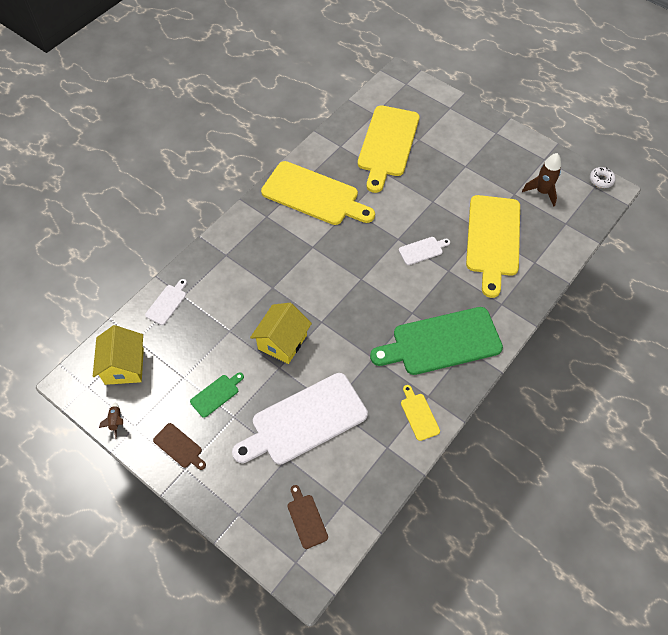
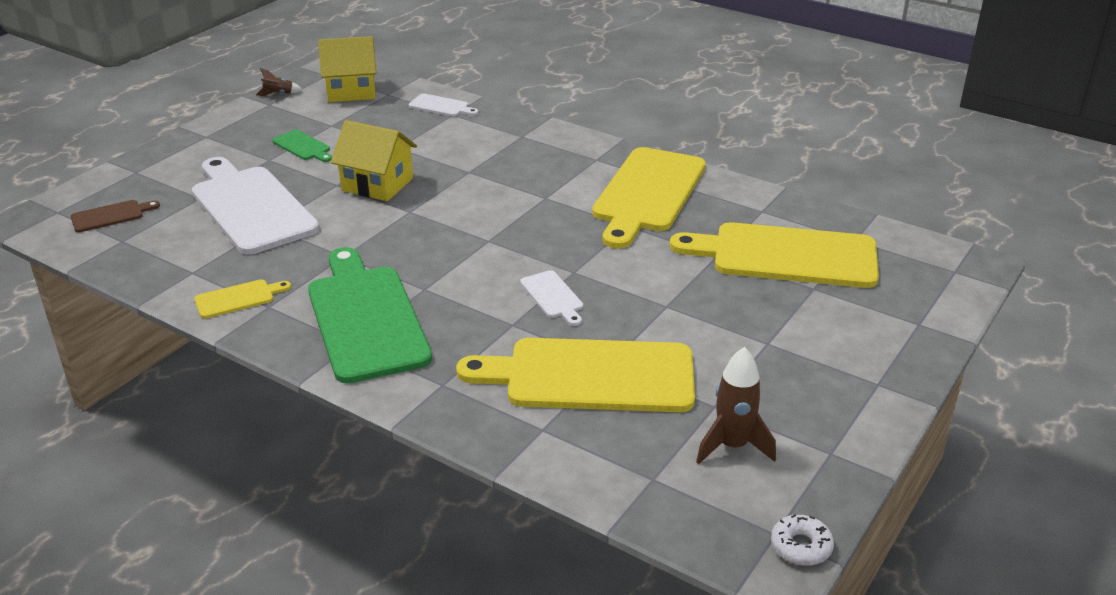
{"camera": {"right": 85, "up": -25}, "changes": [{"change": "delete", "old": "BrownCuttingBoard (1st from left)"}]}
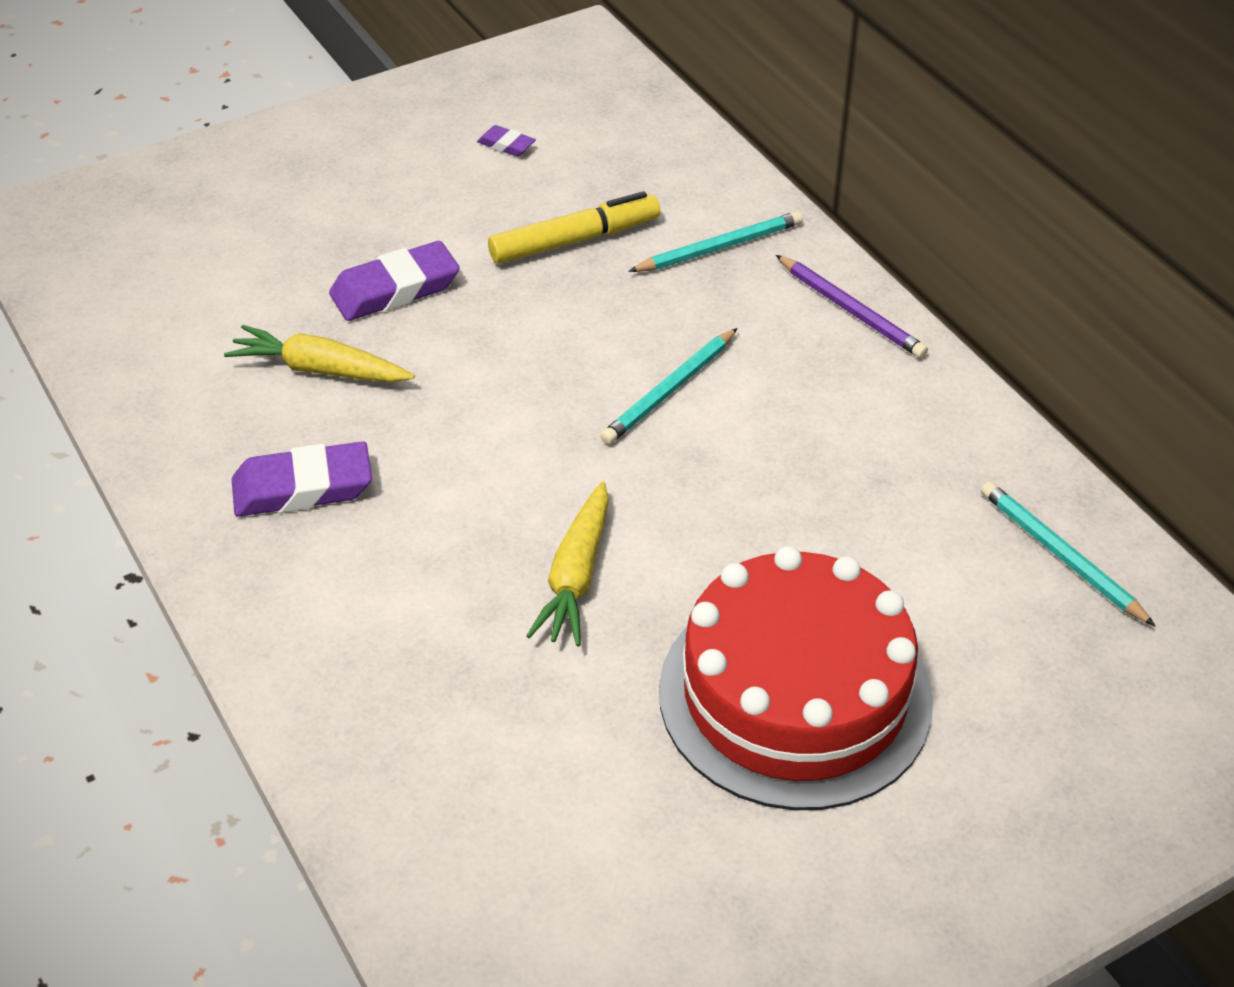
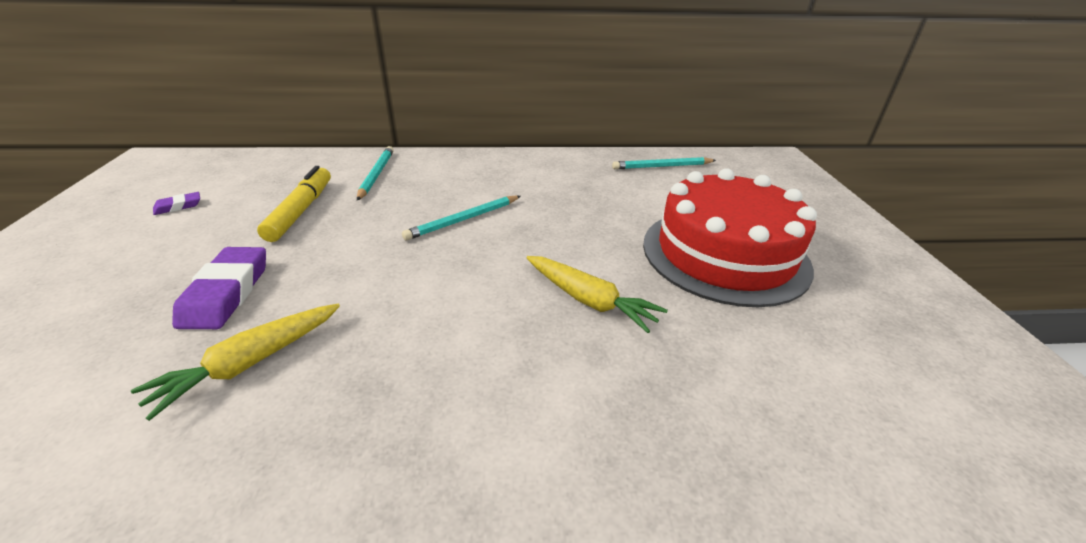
{"camera": {"right": -65, "up": -10}, "changes": [{"change": "delete", "old": "PurplePencil"}, {"change": "rotate", "old": "TurquoisePencil (1st from left in the first image)", "degrees": 75}, {"change": "delete", "old": "PurpleEraser (1st from left)"}]}
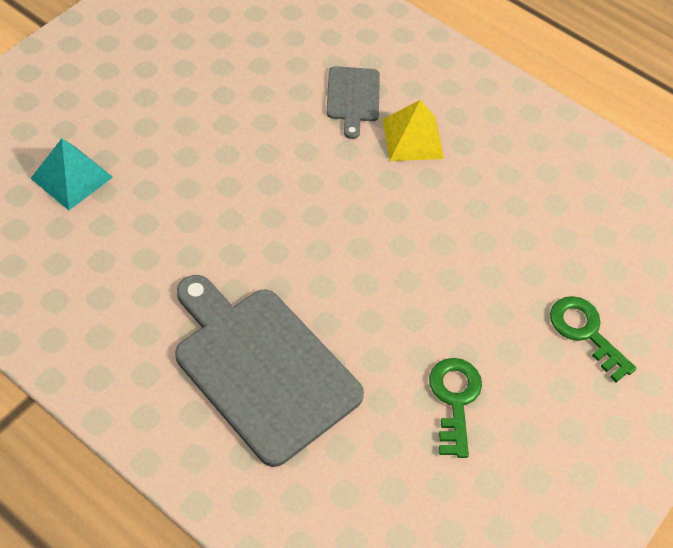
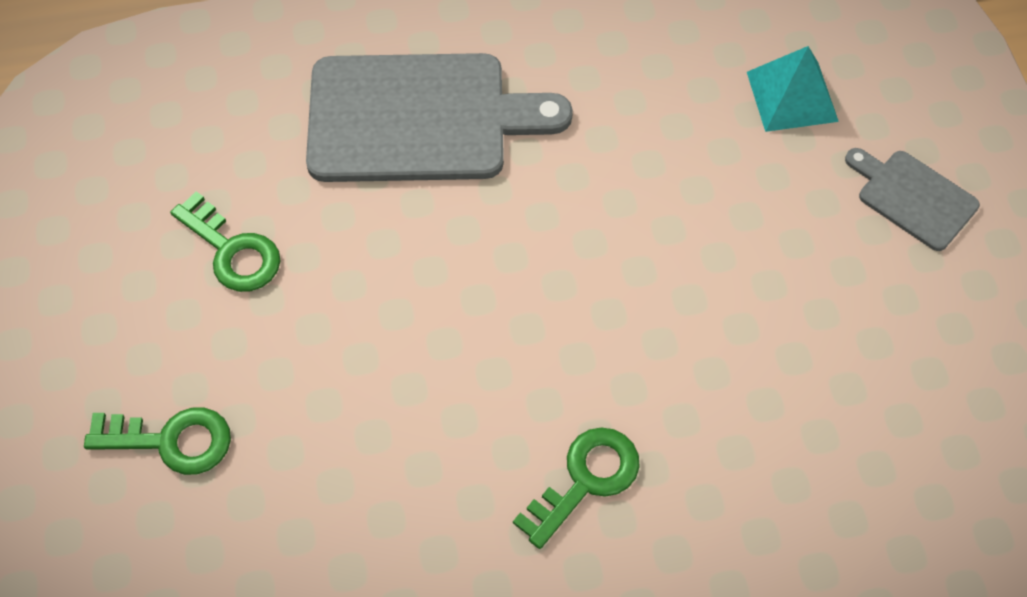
{"camera": {"right": 135, "up": 5}, "changes": [{"change": "move", "old": "GreyCuttingBoard (2nd from left)"}, {"change": "replace", "old": "YellowPyramid", "new": "GreenKey (3rd from left)"}]}
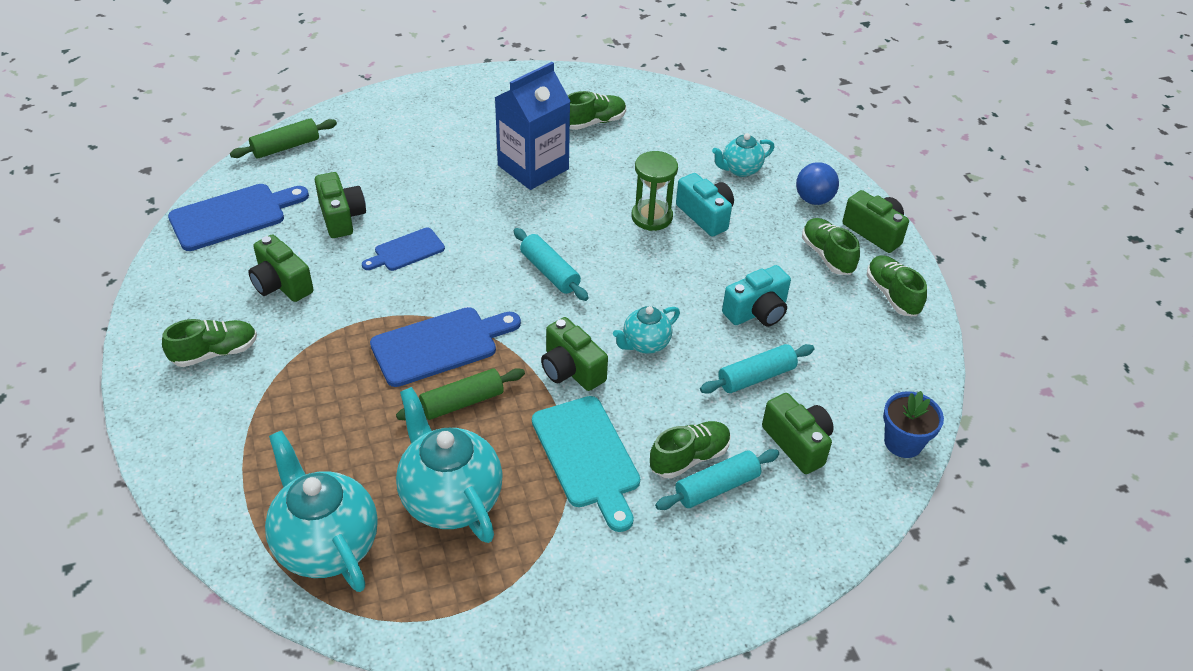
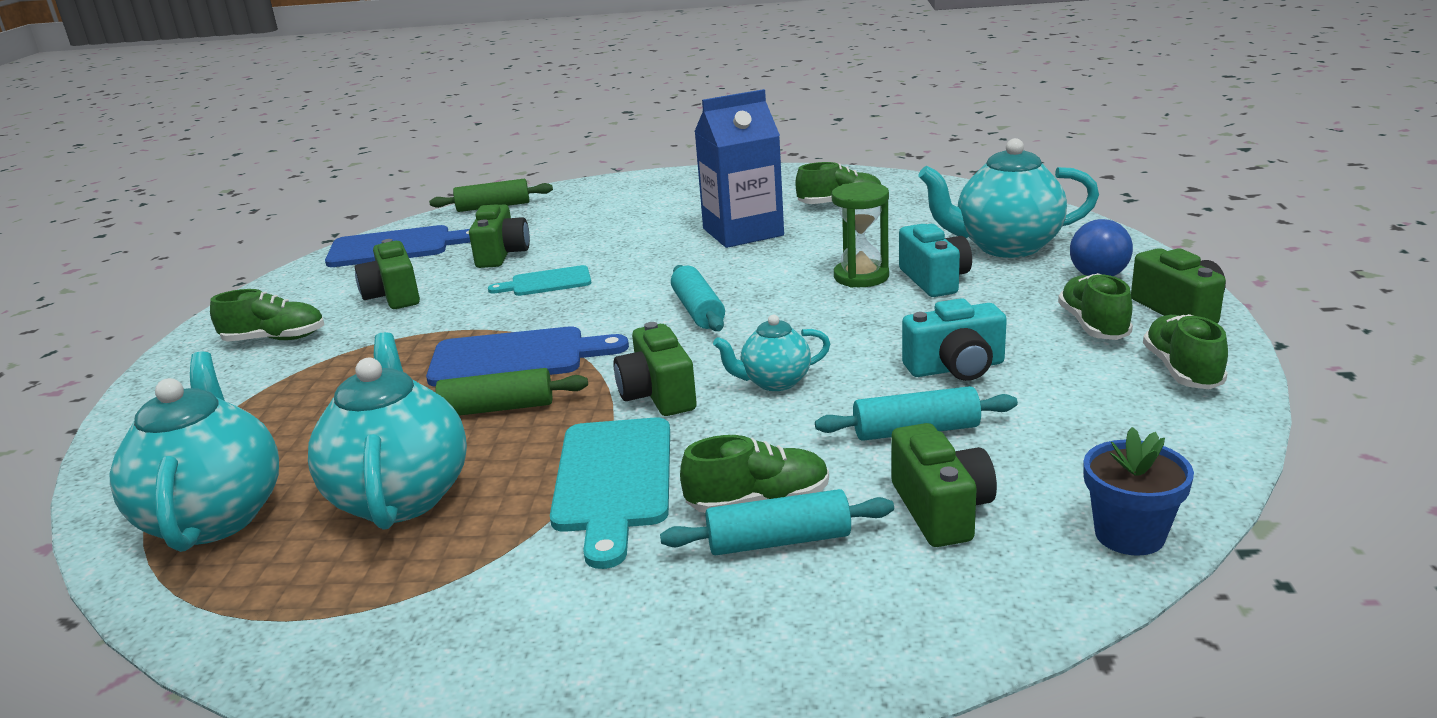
{"camera": {"right": 25, "up": -20}, "changes": [{"change": "resize", "old": "TurquoiseTeapot (4th from left)", "factor": 1.86}, {"change": "recolor", "old": "BlueCuttingBoard (2nd from left)", "new": "TurquoiseCuttingBoard (1st from left)"}]}
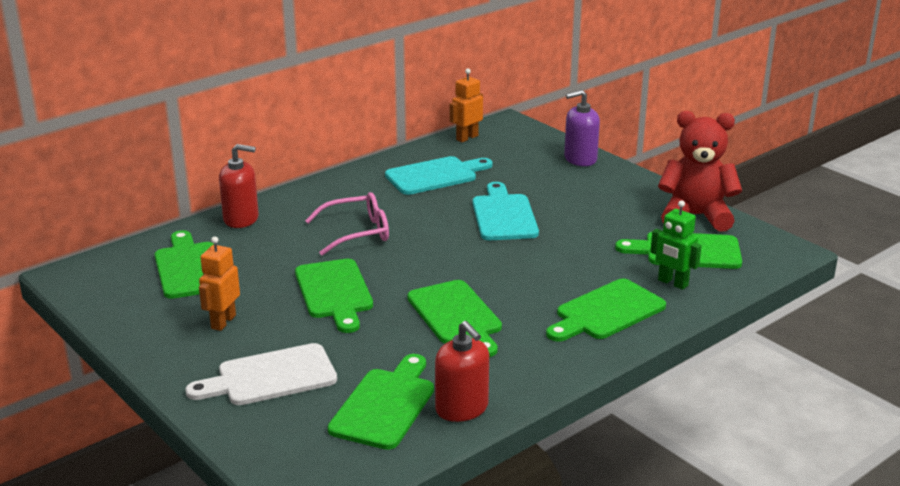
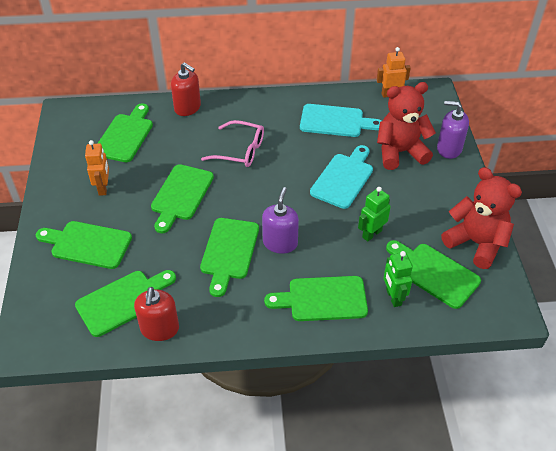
{"camera": {"right": 35, "up": 20}, "changes": [{"change": "rotate", "old": "OrangeRobot (1st from left)", "degrees": 120}, {"change": "recolor", "old": "WhiteCuttingBoard", "new": "GreenCuttingBoard (1st from left)"}, {"change": "insert", "new": "RedTeddyBear (1st from left)"}, {"change": "insert", "new": "PurpleSoapDispenser (1st from left)"}, {"change": "insert", "new": "GreenRobot (1st from left)"}]}
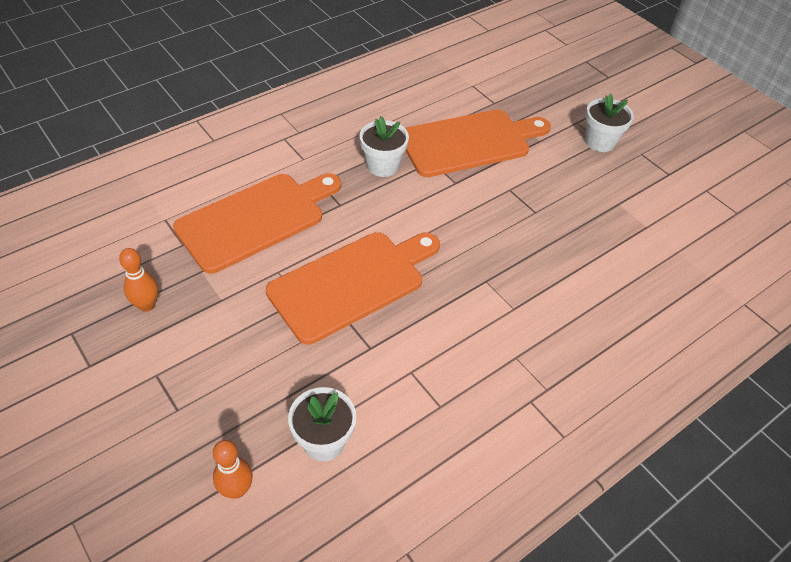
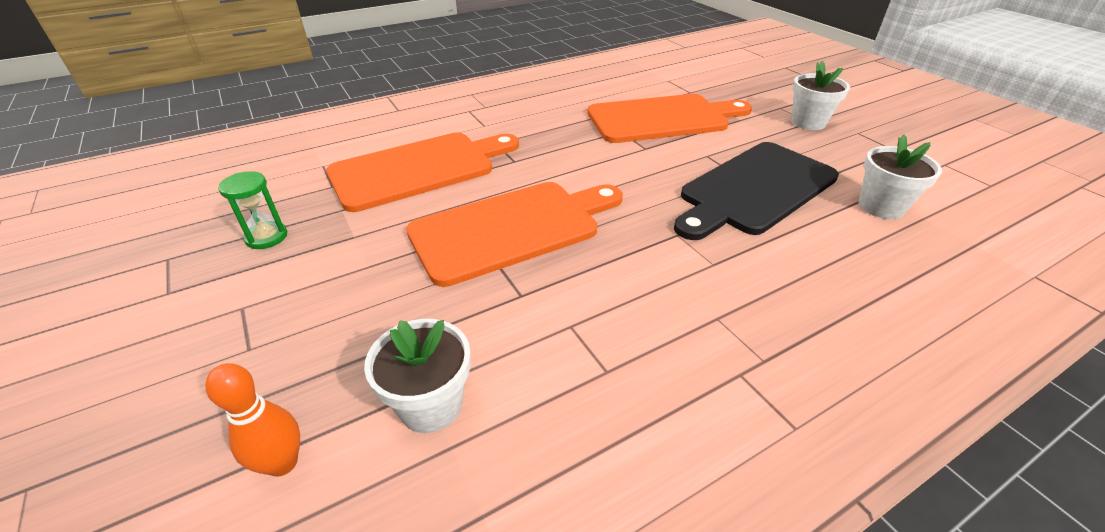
{"camera": {"right": 10, "up": -10}, "changes": [{"change": "move", "old": "WhiteFlowerPot (2nd from left in the first image)", "new": "WhiteFlowerPot (3rd from left)"}, {"change": "replace", "old": "OrangeBowlingPin (1st from left)", "new": "GreenHourglass"}, {"change": "insert", "new": "BlackCuttingBoard"}]}
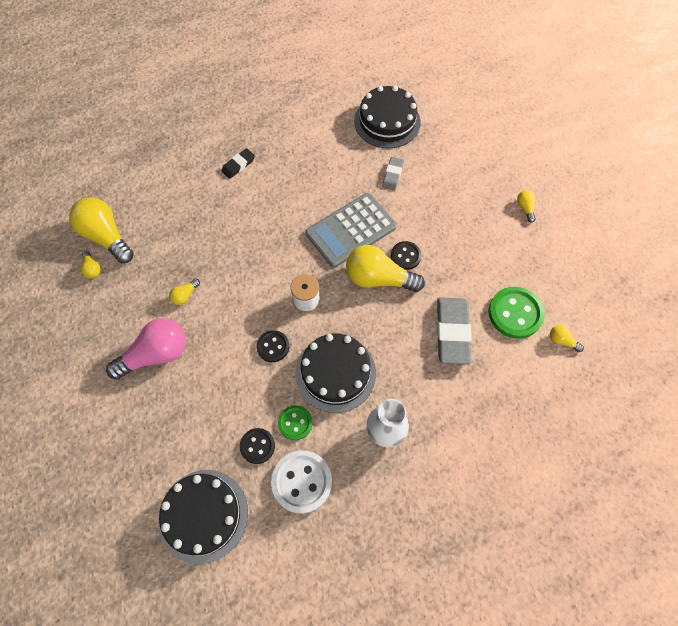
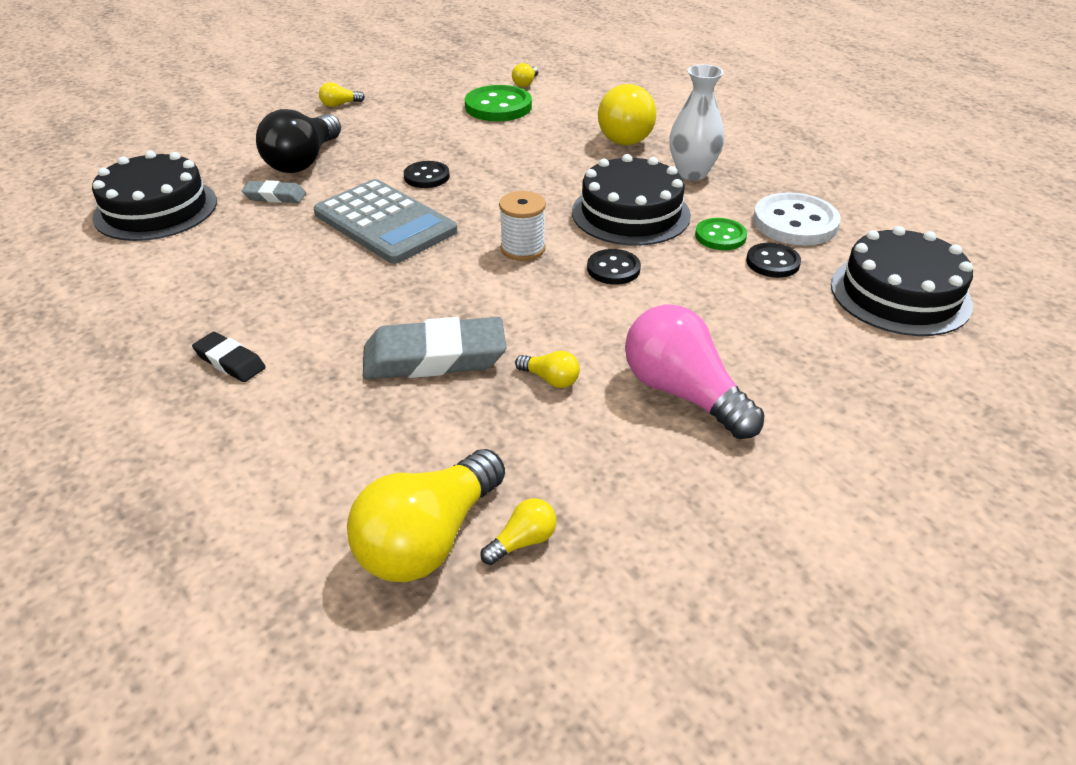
{"camera": {"right": -100, "up": -25}, "changes": [{"change": "move", "old": "YellowLightBulb (4th from left in the first image)", "new": "YellowLightBulb (6th from left)"}, {"change": "move", "old": "GreyEraser (2nd from left)"}, {"change": "insert", "new": "BlackLightBulb"}]}
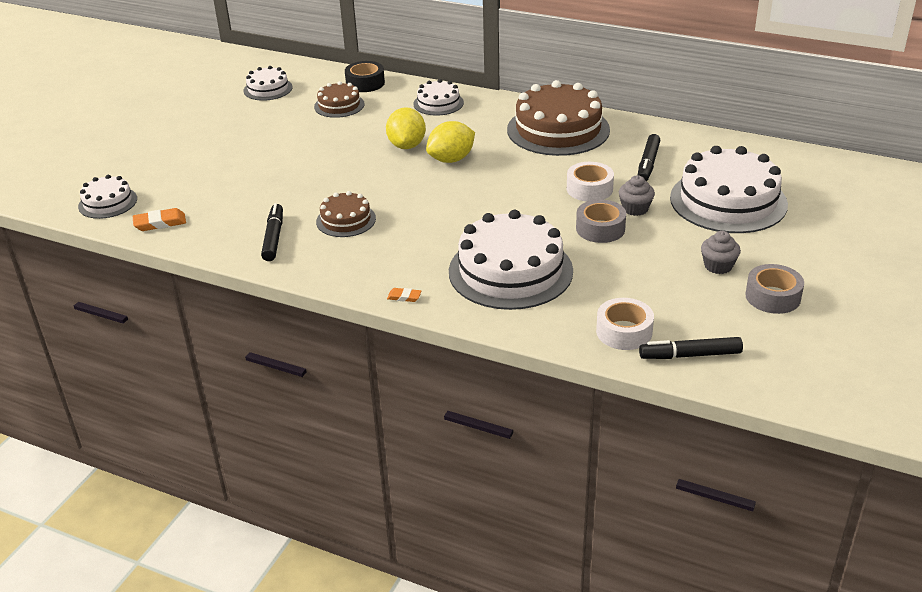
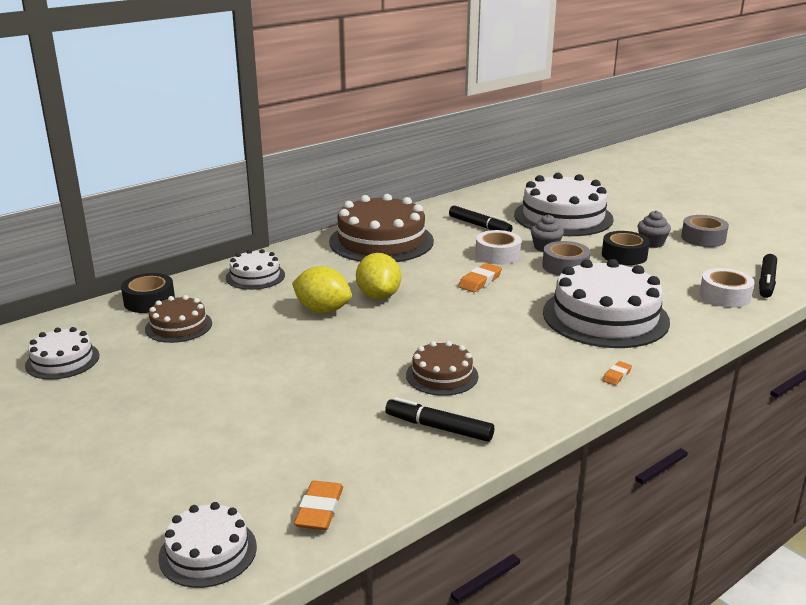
{"camera": {"right": -65, "up": -10}, "changes": [{"change": "insert", "new": "BlackTape (2nd from left)"}, {"change": "insert", "new": "OrangeEraser (2nd from left)"}]}
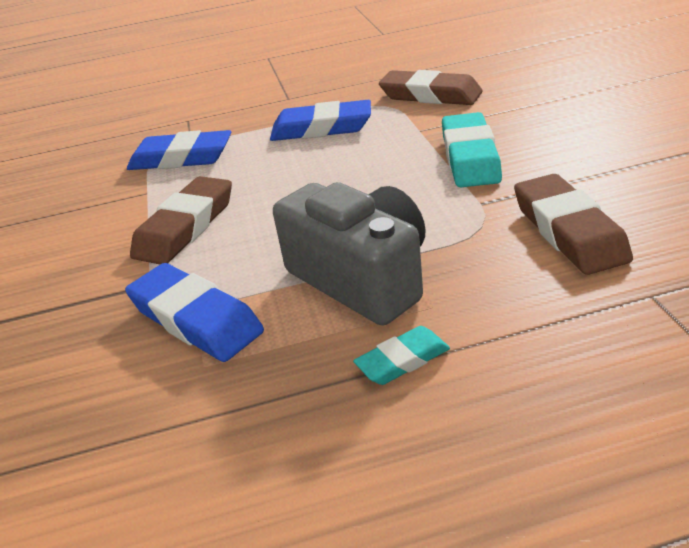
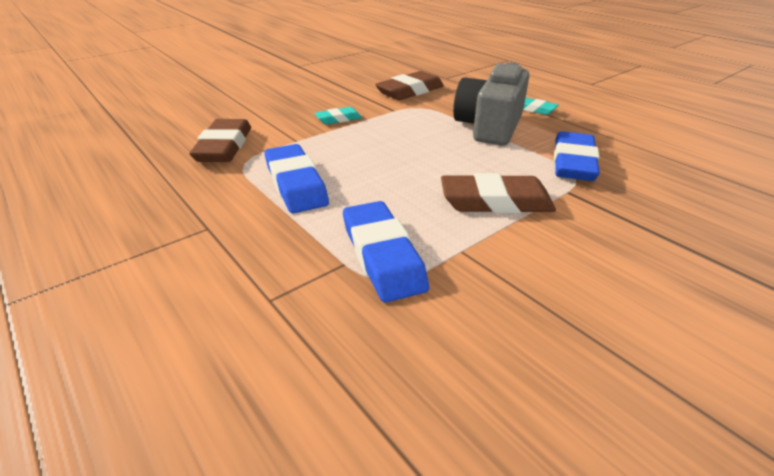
{"camera": {"right": -120, "up": 0}, "changes": [{"change": "resize", "old": "TurquoiseEraser (2nd from left in the first image)", "factor": 0.56}]}
